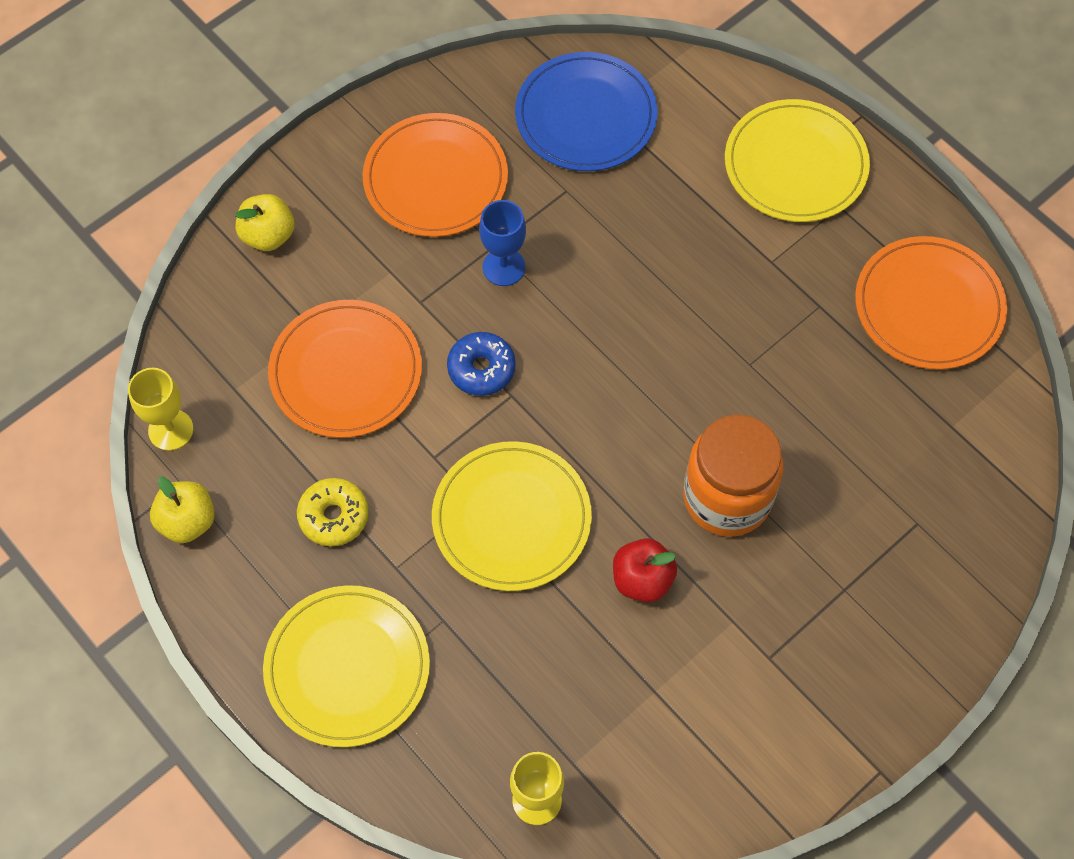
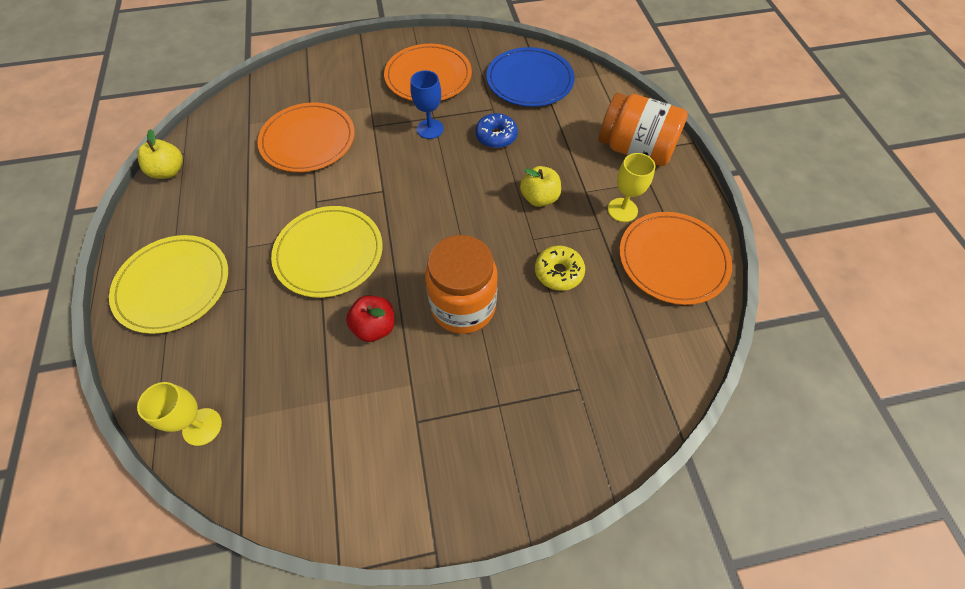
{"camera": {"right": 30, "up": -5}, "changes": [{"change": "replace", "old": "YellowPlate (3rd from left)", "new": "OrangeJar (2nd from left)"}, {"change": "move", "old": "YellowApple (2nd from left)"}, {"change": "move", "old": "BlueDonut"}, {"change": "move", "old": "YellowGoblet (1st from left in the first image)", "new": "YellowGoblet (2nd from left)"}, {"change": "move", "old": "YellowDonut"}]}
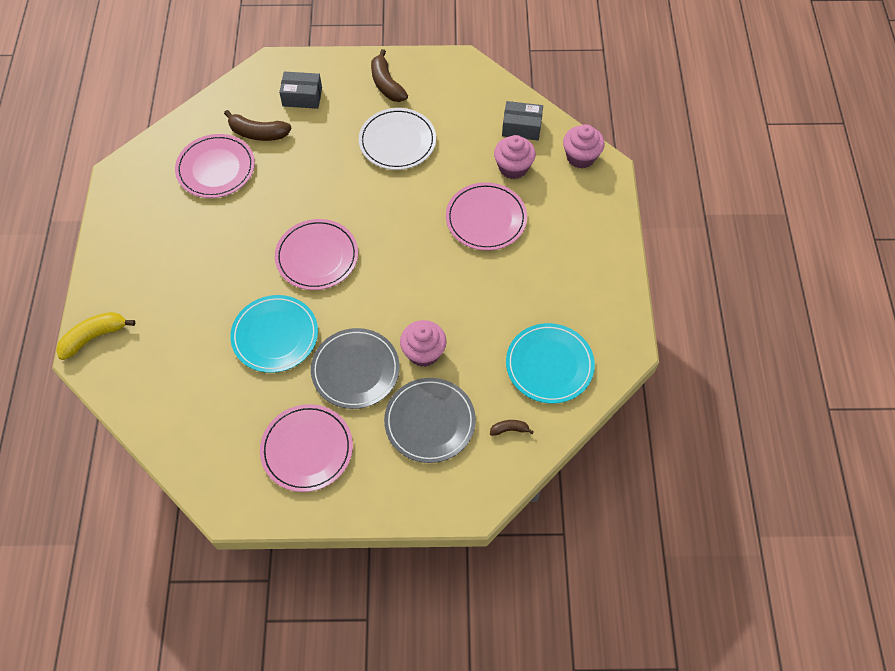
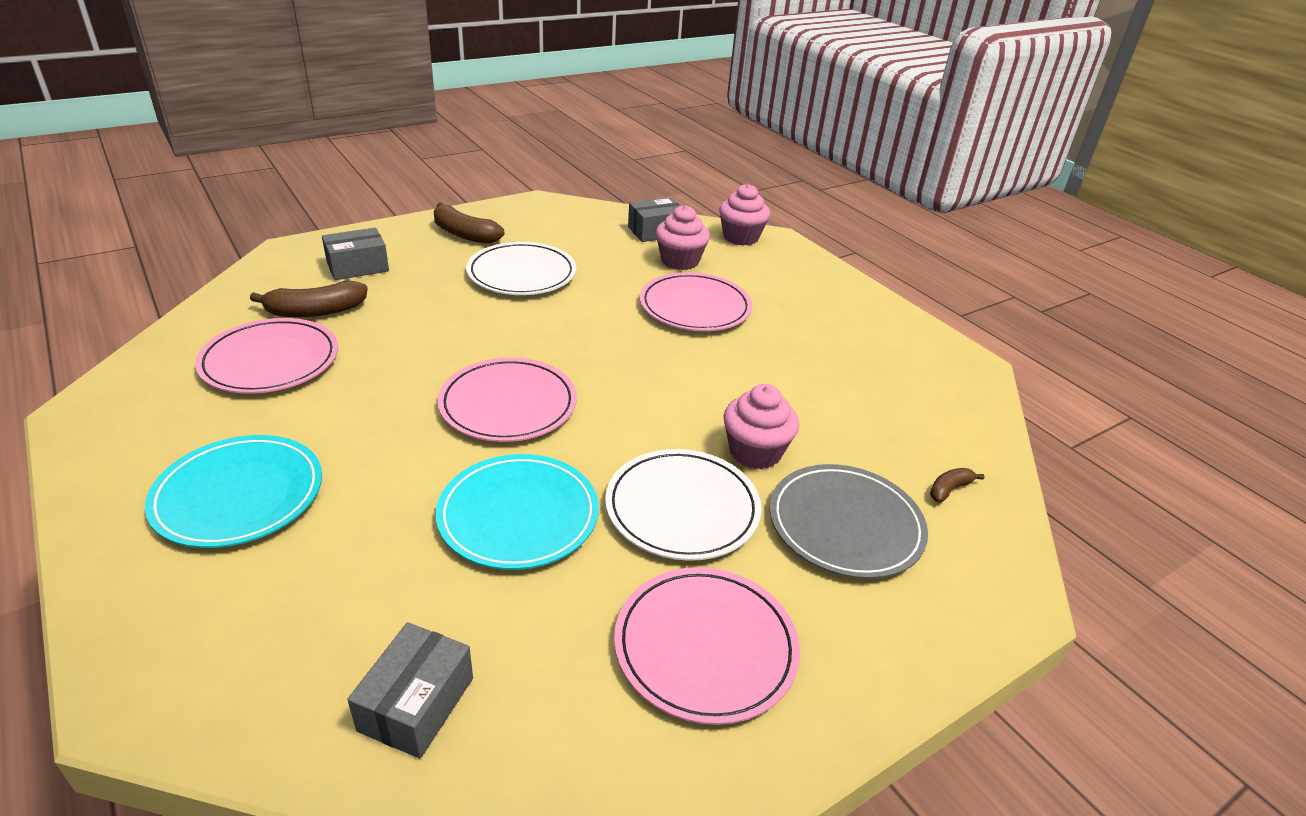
{"camera": {"right": -35, "up": -25}, "changes": [{"change": "delete", "old": "YellowBanana"}, {"change": "move", "old": "TurquoisePlate (2nd from left in the first image)", "new": "TurquoisePlate (1st from left)"}, {"change": "recolor", "old": "GreyPlate (1st from left)", "new": "WhitePlate (2nd from left)"}, {"change": "insert", "new": "GreyBox (2nd from left)"}]}
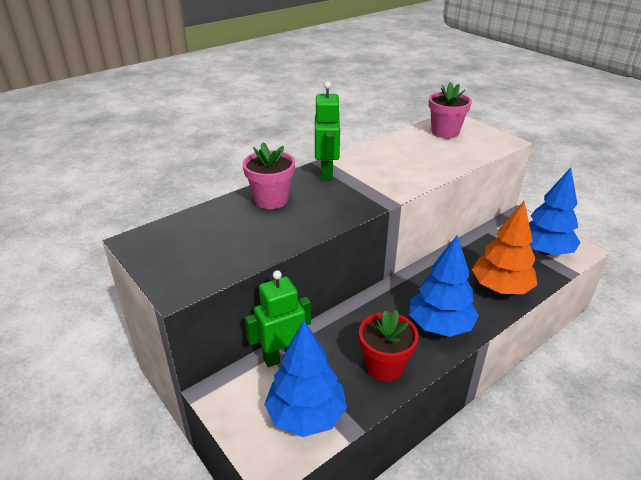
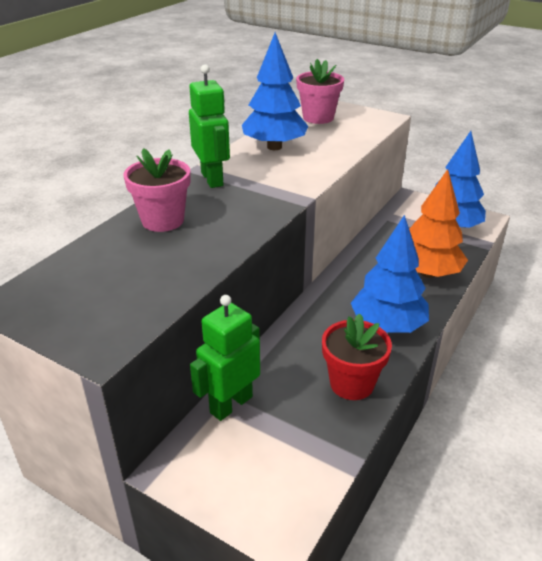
{"camera": {"right": -20, "up": 0}, "changes": [{"change": "move", "old": "BlueTree (1st from left)"}]}
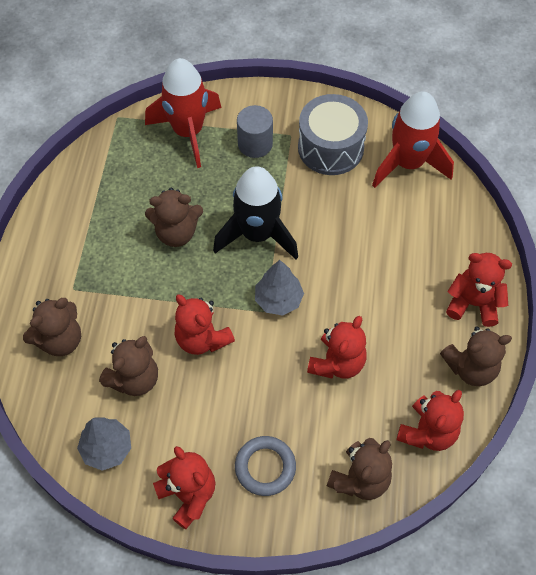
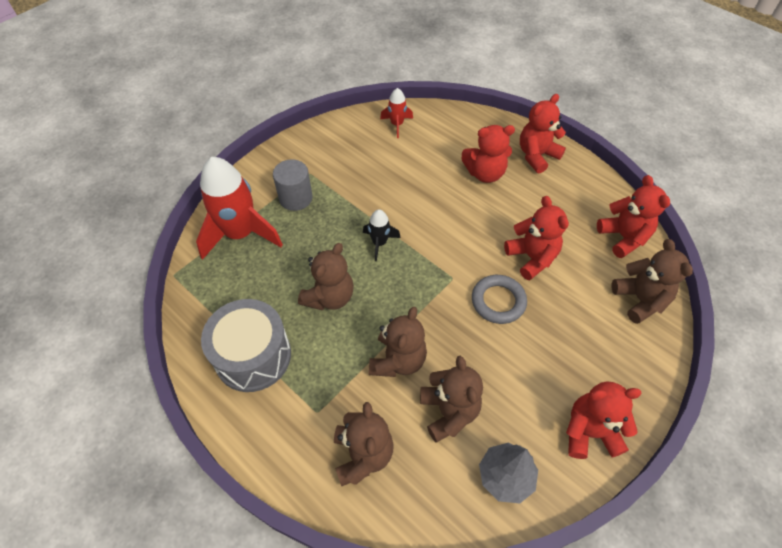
{"camera": {"right": -55, "up": -5}, "changes": [{"change": "resize", "old": "RedRocket (2nd from left)", "factor": 0.48}, {"change": "move", "old": "GreyDrum"}, {"change": "resize", "old": "BlackRocket", "factor": 0.48}, {"change": "delete", "old": "GreyTree (2nd from left)"}, {"change": "move", "old": "RedTeddyBear (2nd from left in the first image)", "new": "RedTeddyBear (1st from left)"}, {"change": "move", "old": "BrownTeddyBear (5th from left in the first image)", "new": "BrownTeddyBear (3rd from left)"}, {"change": "move", "old": "GreyRing"}]}
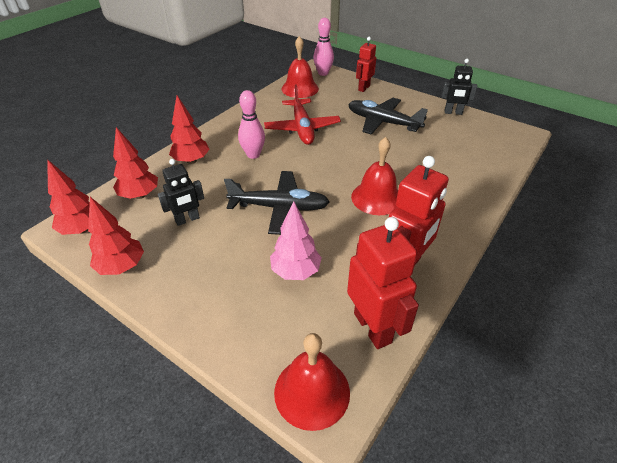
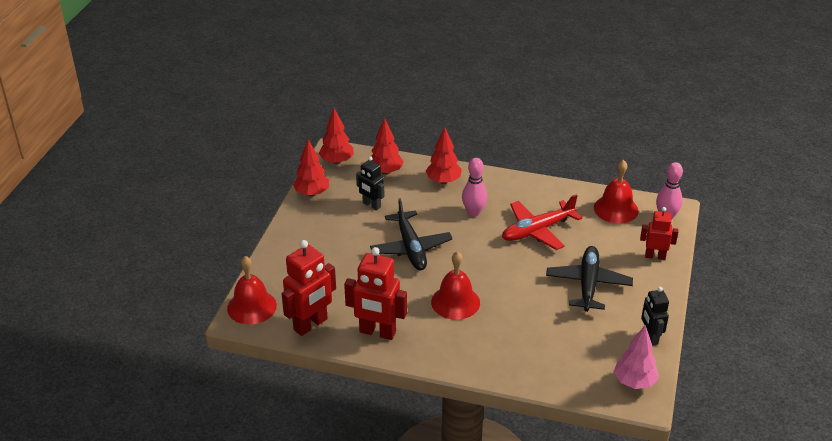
{"camera": {"right": 70, "up": -5}, "changes": [{"change": "move", "old": "PinkTree"}]}
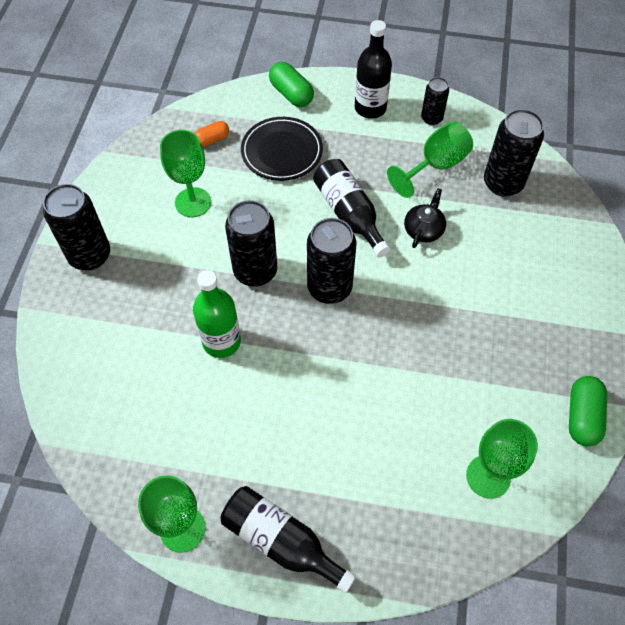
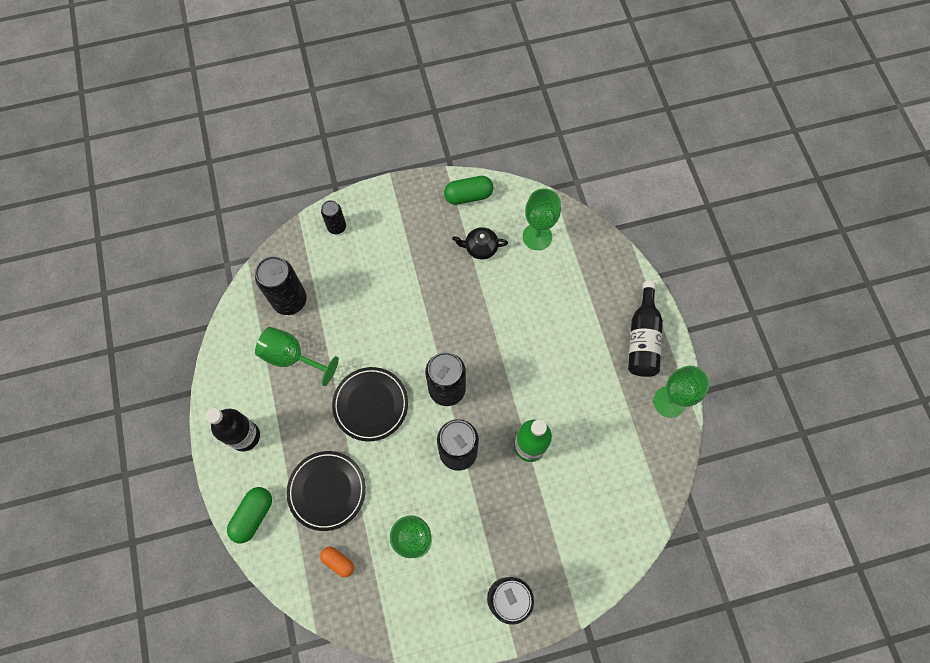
{"camera": {"right": -115, "up": 10}, "changes": [{"change": "move", "old": "BlackCan (4th from left in the first image)", "new": "BlackCan (2nd from left)"}, {"change": "replace", "old": "BlackBottle (2nd from left)", "new": "BlackPlate (2nd from left)"}, {"change": "move", "old": "BlackTeapot"}]}
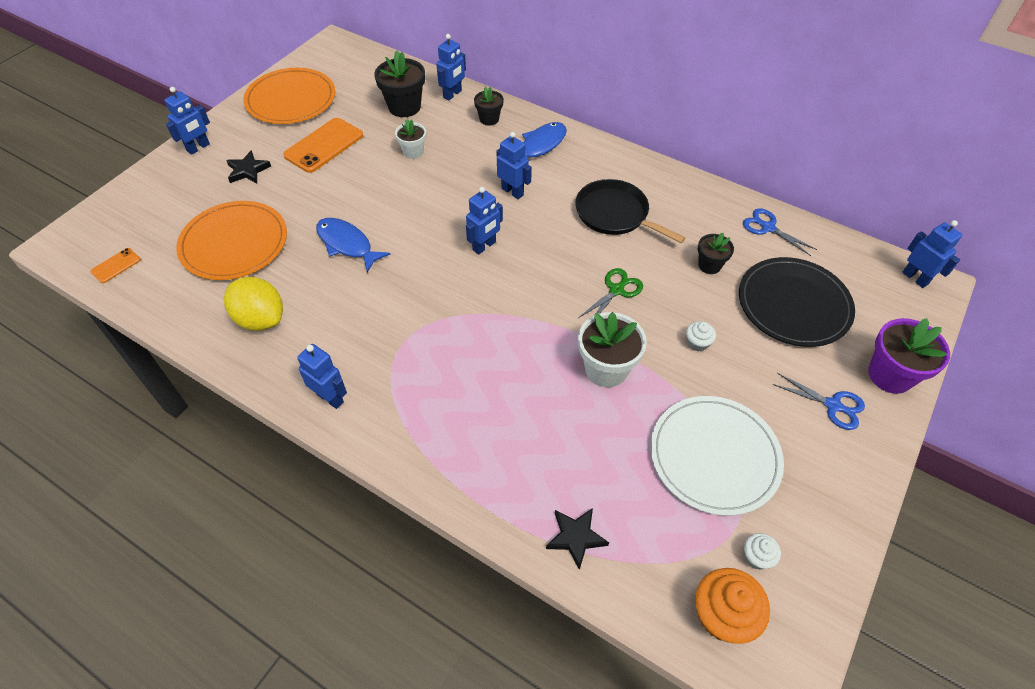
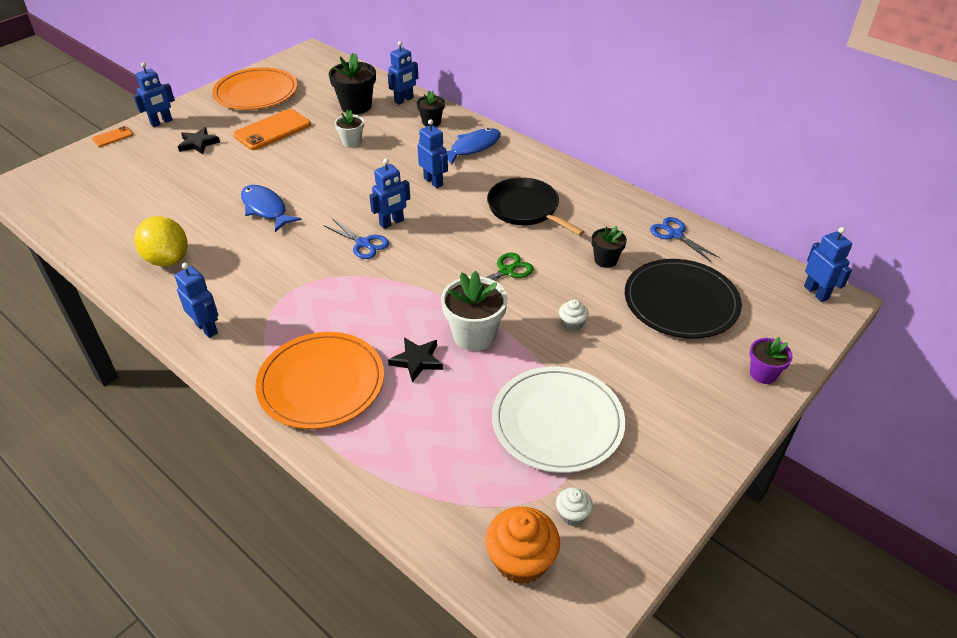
{"camera": {"right": 10, "up": -10}, "changes": [{"change": "move", "old": "OrangePlate (1st from left in the first image)", "new": "OrangePlate (2nd from left)"}, {"change": "move", "old": "OrangePhone (1st from left)"}, {"change": "resize", "old": "PurpleFlowerPot", "factor": 0.59}, {"change": "move", "old": "BlueScissors (2nd from left in the first image)", "new": "BlueScissors (1st from left)"}, {"change": "move", "old": "BlackStar (2nd from left)"}]}
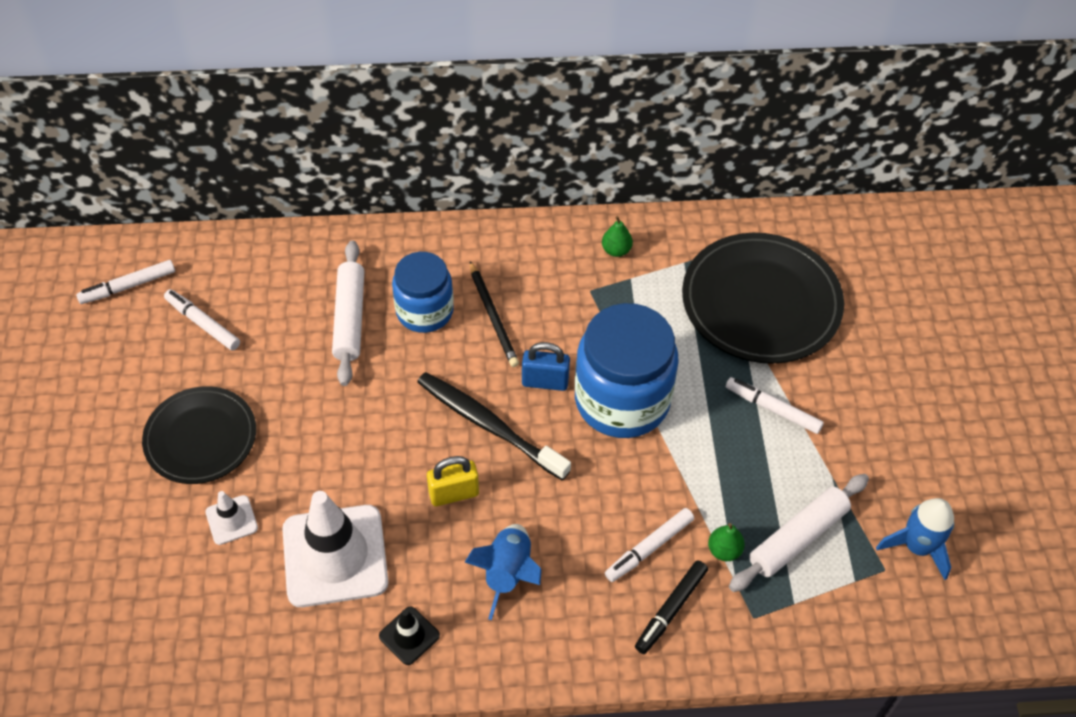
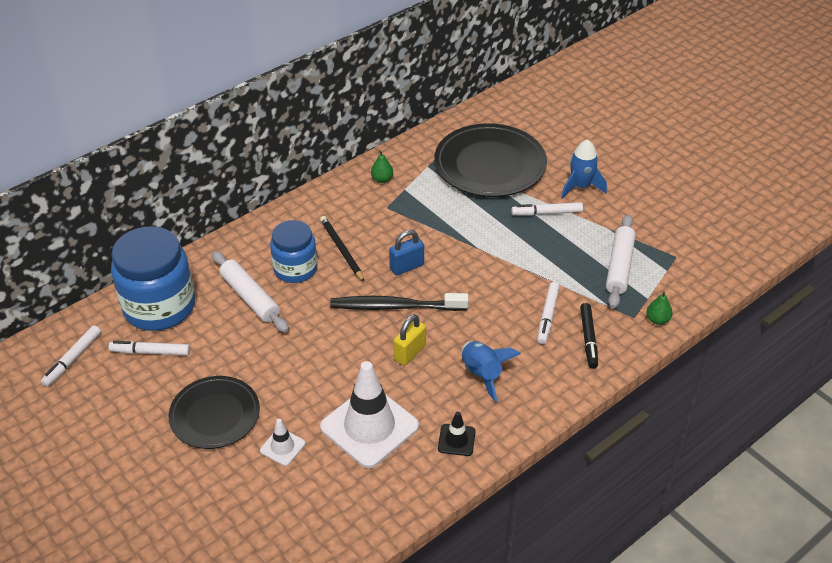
{"camera": {"right": -35, "up": -10}, "changes": [{"change": "rotate", "old": "BlackPencil", "degrees": -150}, {"change": "move", "old": "BlueJar (2nd from left in the first image)", "new": "BlueJar (1st from left)"}, {"change": "move", "old": "BlueRocket (2nd from left)"}, {"change": "move", "old": "GreenPear (2nd from left)"}]}
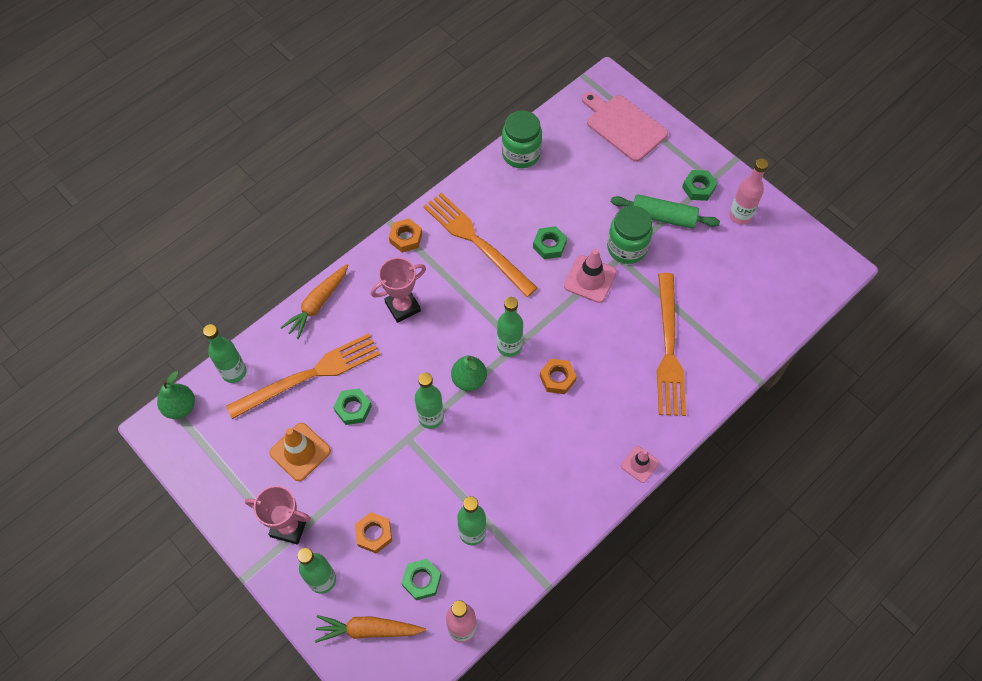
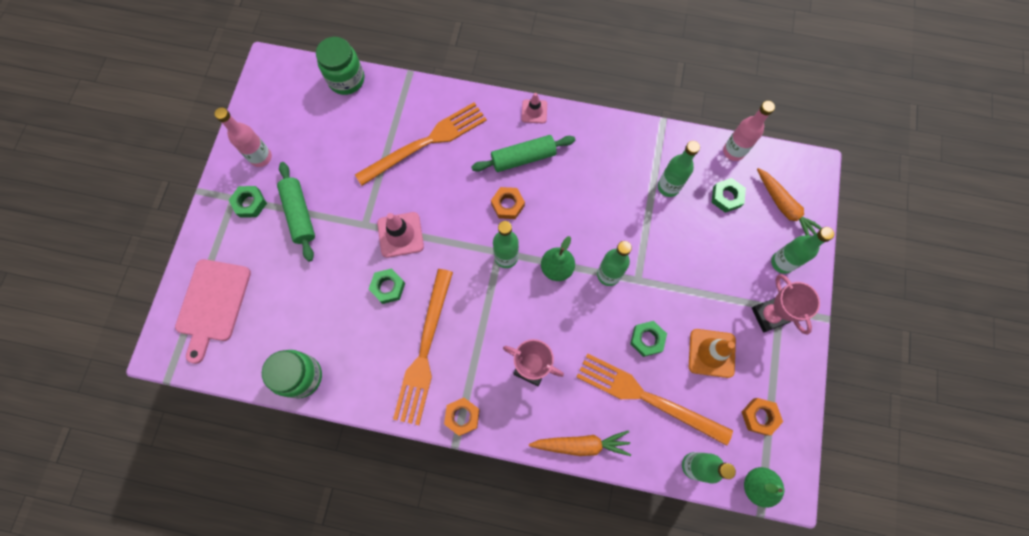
{"camera": {"right": -125, "up": 10}, "changes": [{"change": "move", "old": "GreenJar (2nd from left)"}, {"change": "move", "old": "OrangeNut (1st from left in the first image)", "new": "OrangeNut (3rd from left)"}, {"change": "insert", "new": "GreenRollingPin (2nd from left)"}]}
